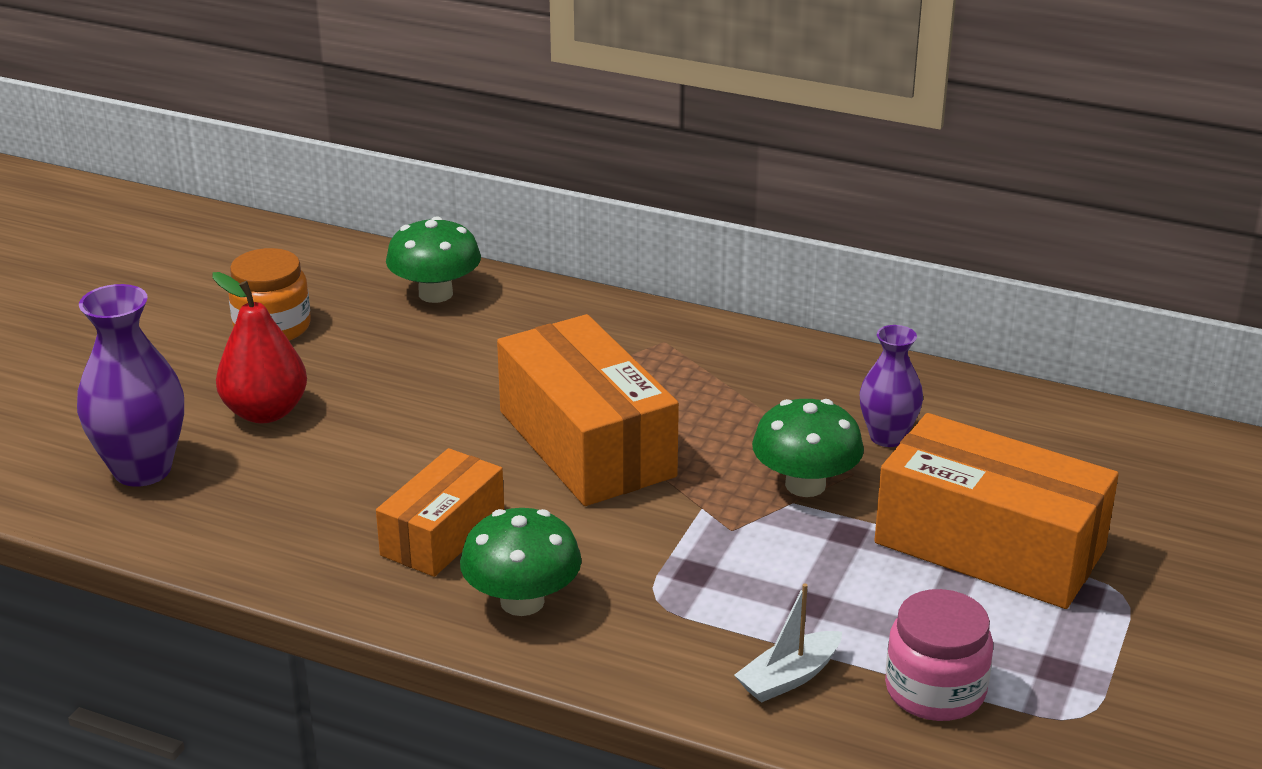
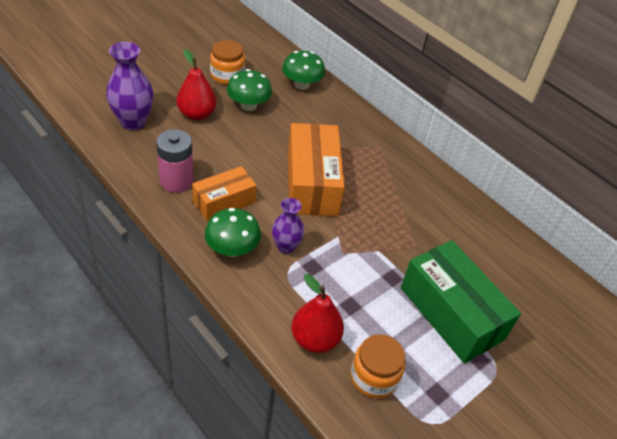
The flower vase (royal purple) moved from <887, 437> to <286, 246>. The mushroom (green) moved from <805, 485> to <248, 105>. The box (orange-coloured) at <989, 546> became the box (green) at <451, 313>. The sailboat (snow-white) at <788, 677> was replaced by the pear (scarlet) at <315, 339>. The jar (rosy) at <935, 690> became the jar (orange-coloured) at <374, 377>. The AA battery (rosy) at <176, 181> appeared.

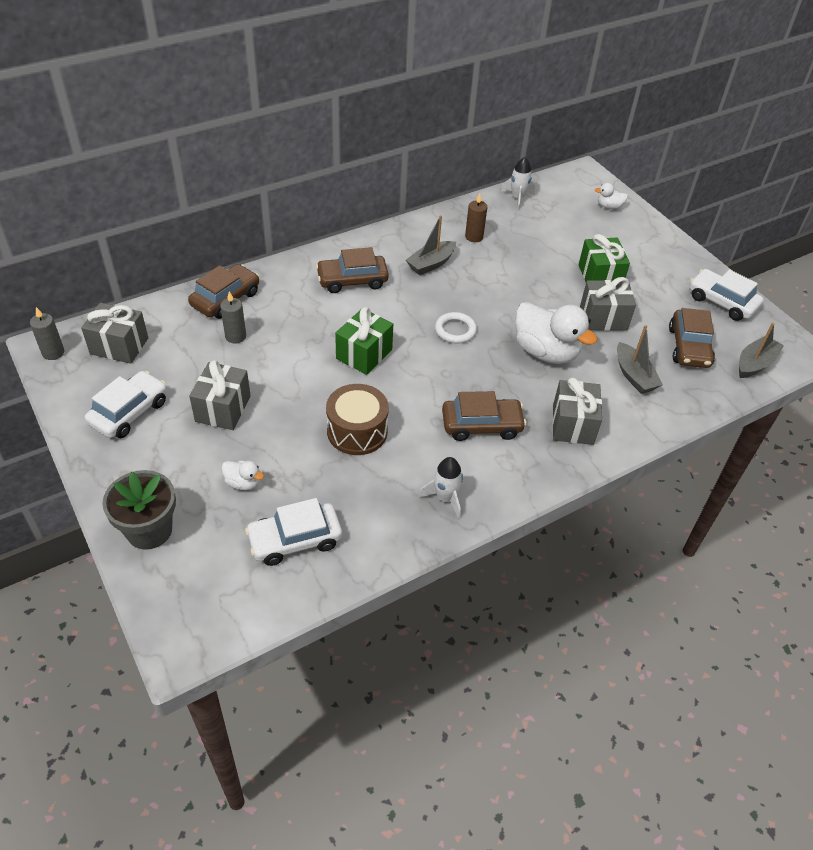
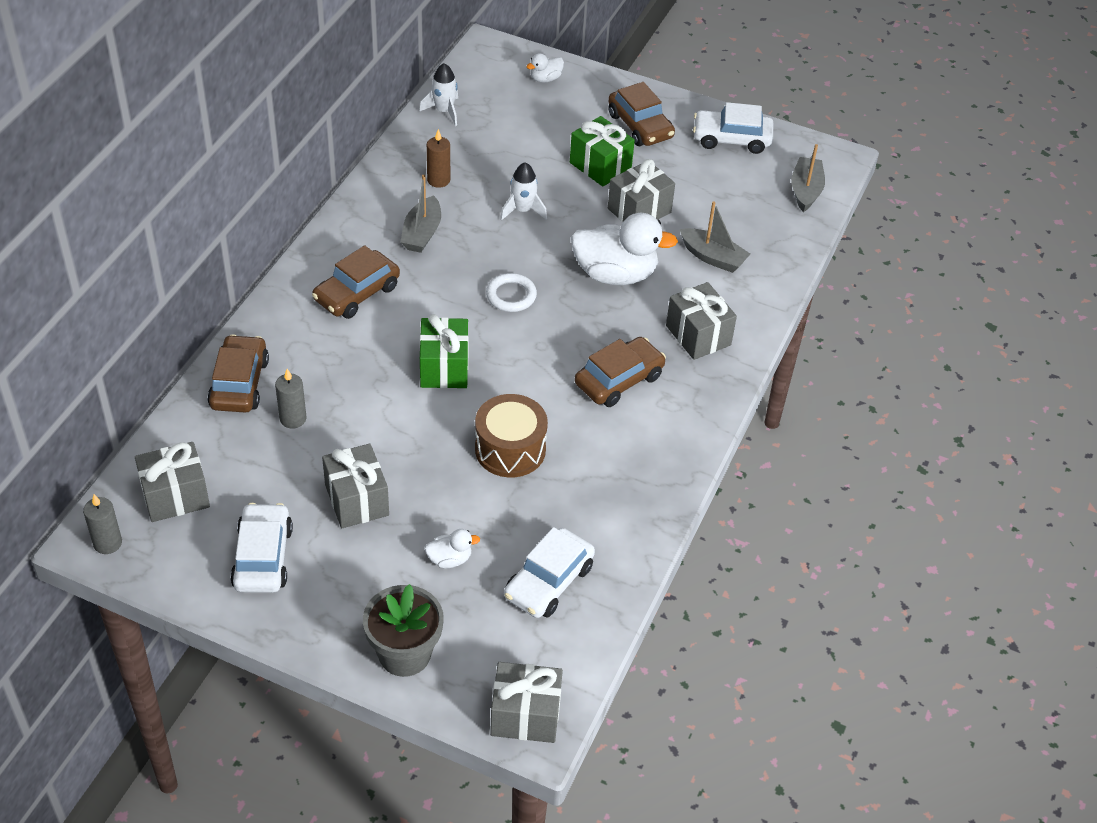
The toy car (russet) moved from <689, 347> to <640, 126>. The rocket (snow-white) moved from <445, 498> to <523, 210>. The wrapped gift (ash-grey) at <525, 715> appeared.

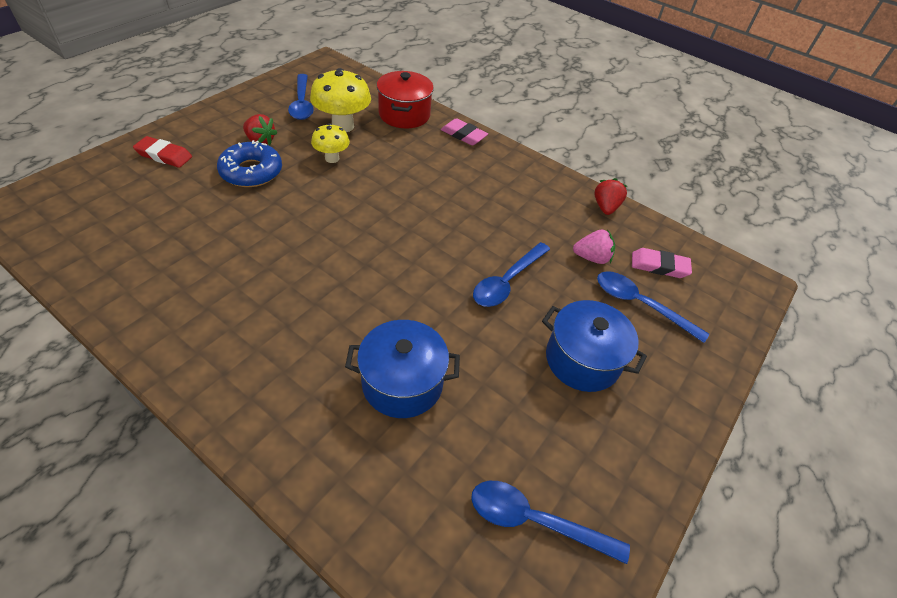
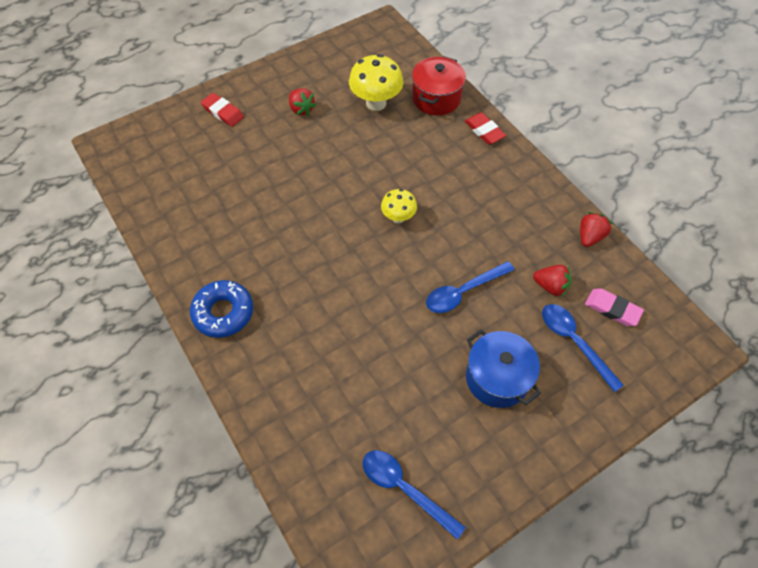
The teaspoon (blue) at <302, 103> disappeared. The gum eraser (rosy) at <463, 135> became the gum eraser (scarlet) at <484, 131>. The mushroom (bright yellow) moved from <332, 158> to <398, 217>. The donut (blue) moved from <251, 172> to <223, 312>. The berry (rosy) at <591, 258> became the berry (scarlet) at <550, 286>. The cooking pot (blue) at <402, 383> disappeared.

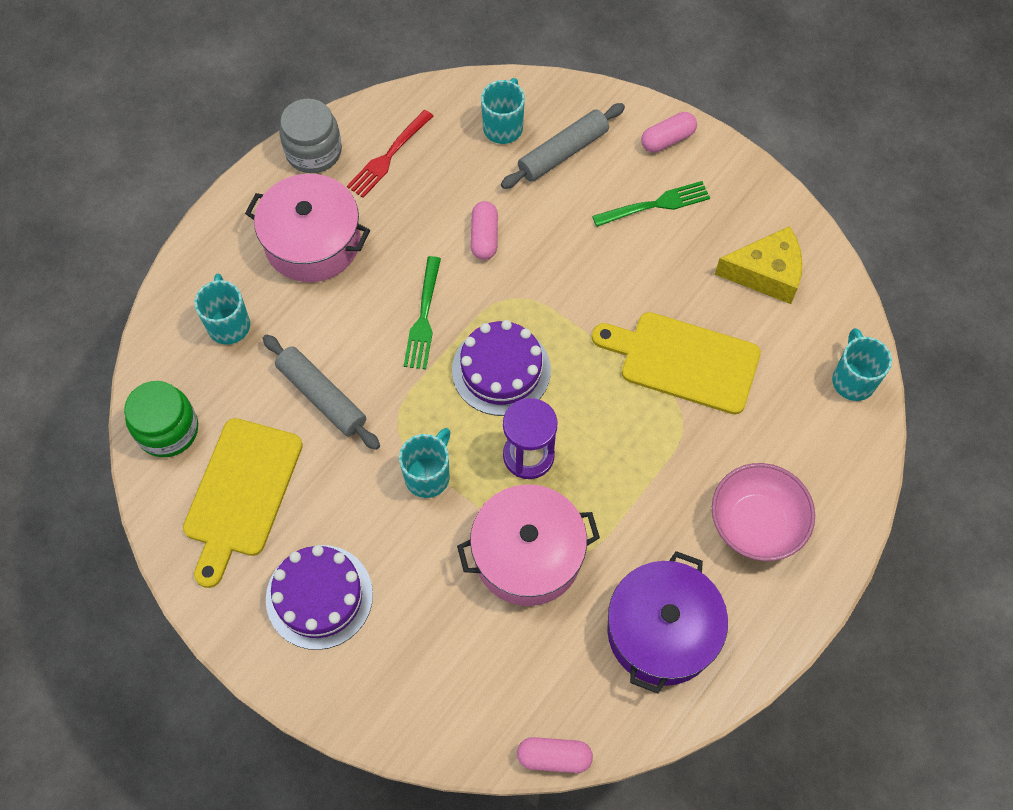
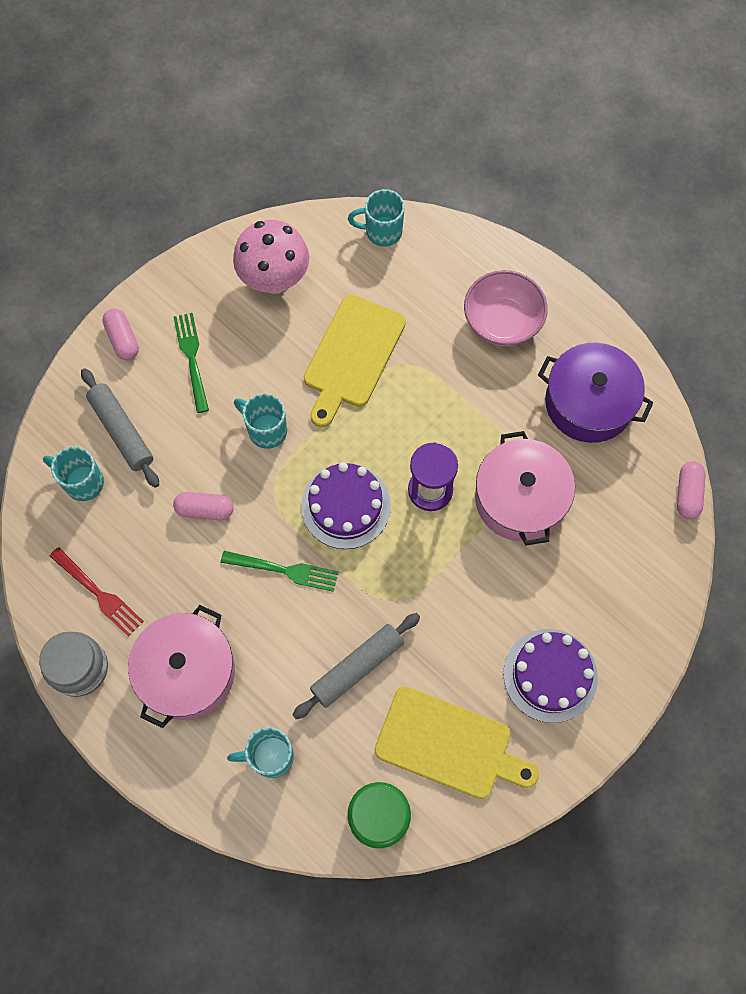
The cheese (bright yellow) at <766, 273> was replaced by the mushroom (rosy) at <274, 280>. The tea mug (teal) moved from <428, 475> to <266, 430>.

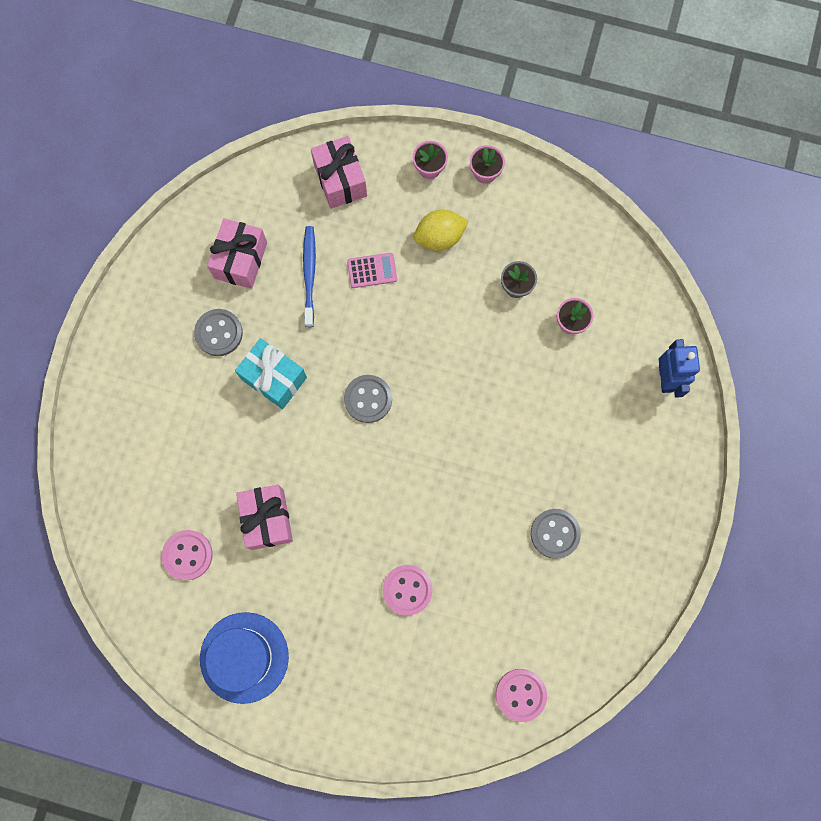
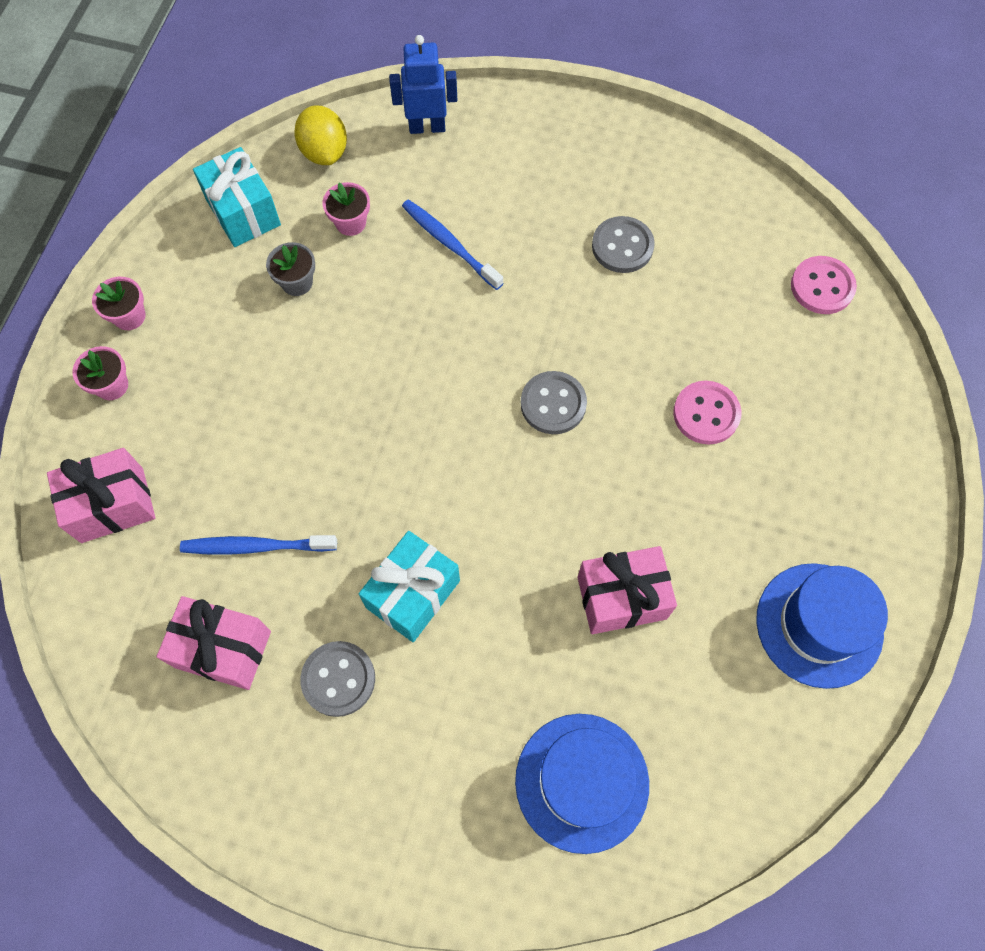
The toy lemon (bright yellow) moved from <439, 237> to <324, 152>. The pocket calculator (rosy) at <372, 270> disappeared. The sewing button (ash-grey) moved from <368, 399> to <553, 404>. The sewing button (rosy) at <187, 555> disappeared. The wrapped gift (teal) at <243, 212> appeared. The dental brush (blue) at <449, 243> appeared. The tall hat (blue) at <582, 782> appeared.

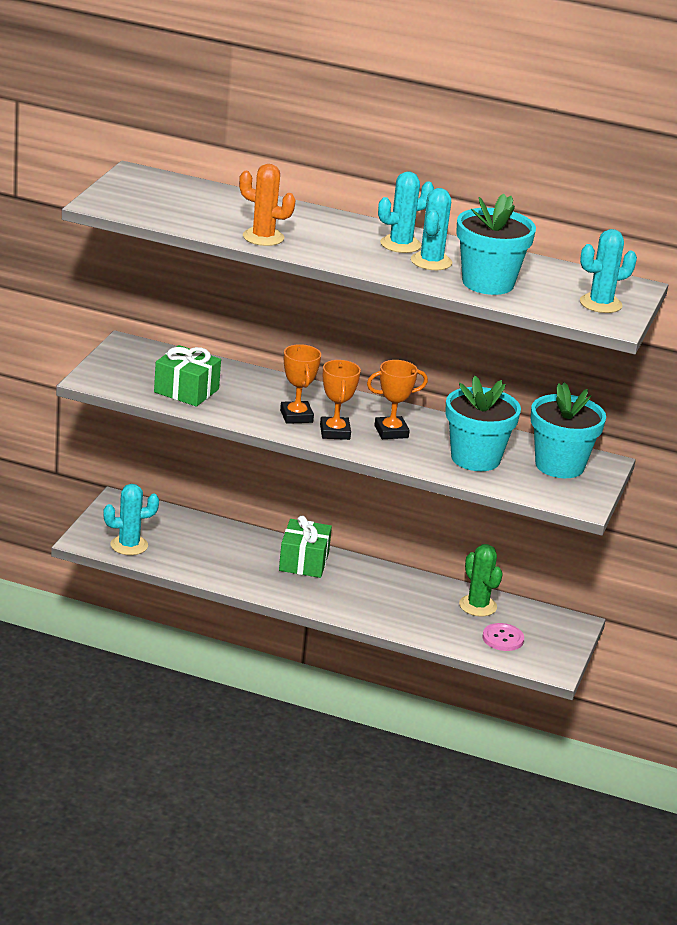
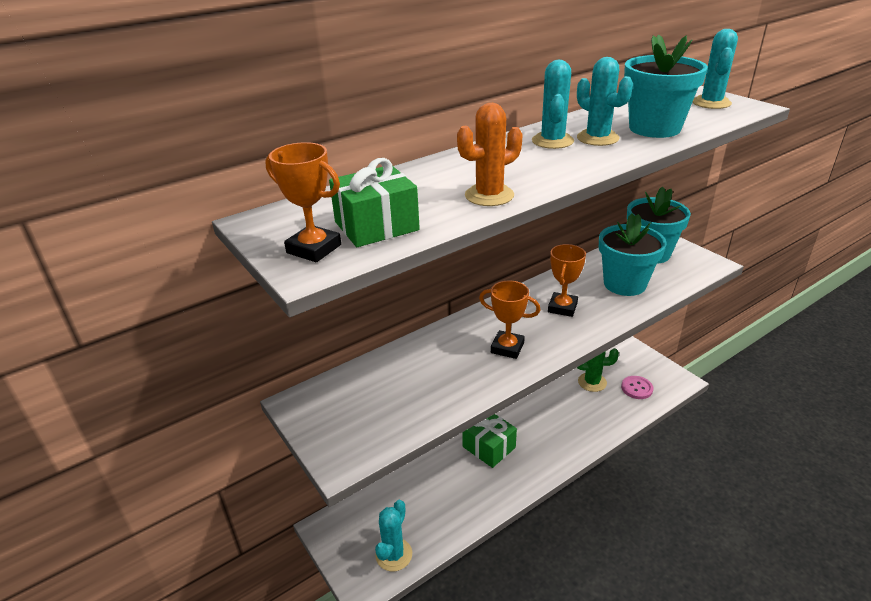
The wrapped gift (green) moved from <186, 391> to <376, 226>. The prize cup (orange-coloured) moved from <335, 432> to <314, 249>.

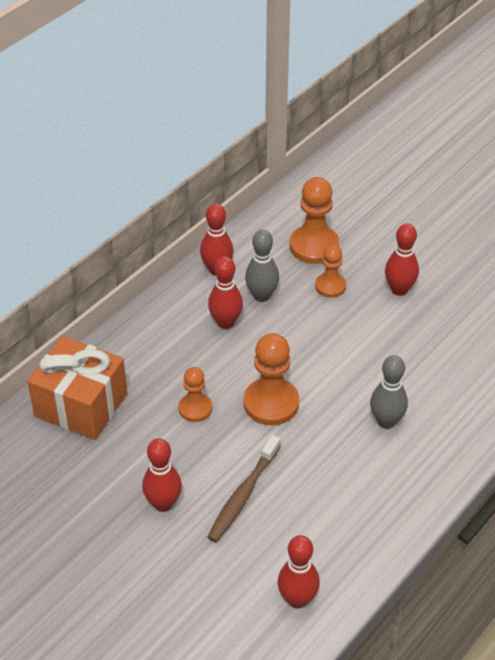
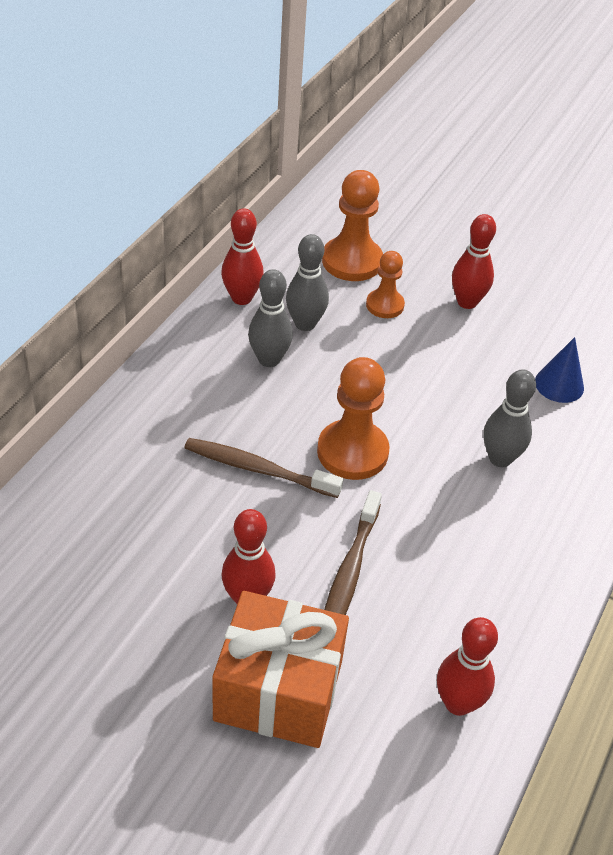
The bowling pin (scarlet) at <225, 322> became the bowling pin (ash-grey) at <269, 359>. The wrapped gift (orange-coloured) moved from <81, 405> to <278, 690>. The pawn (orange-coloured) at <195, 408> was replaced by the dental brush (russet) at <258, 469>. The cone (blue) at <559, 384> appeared.

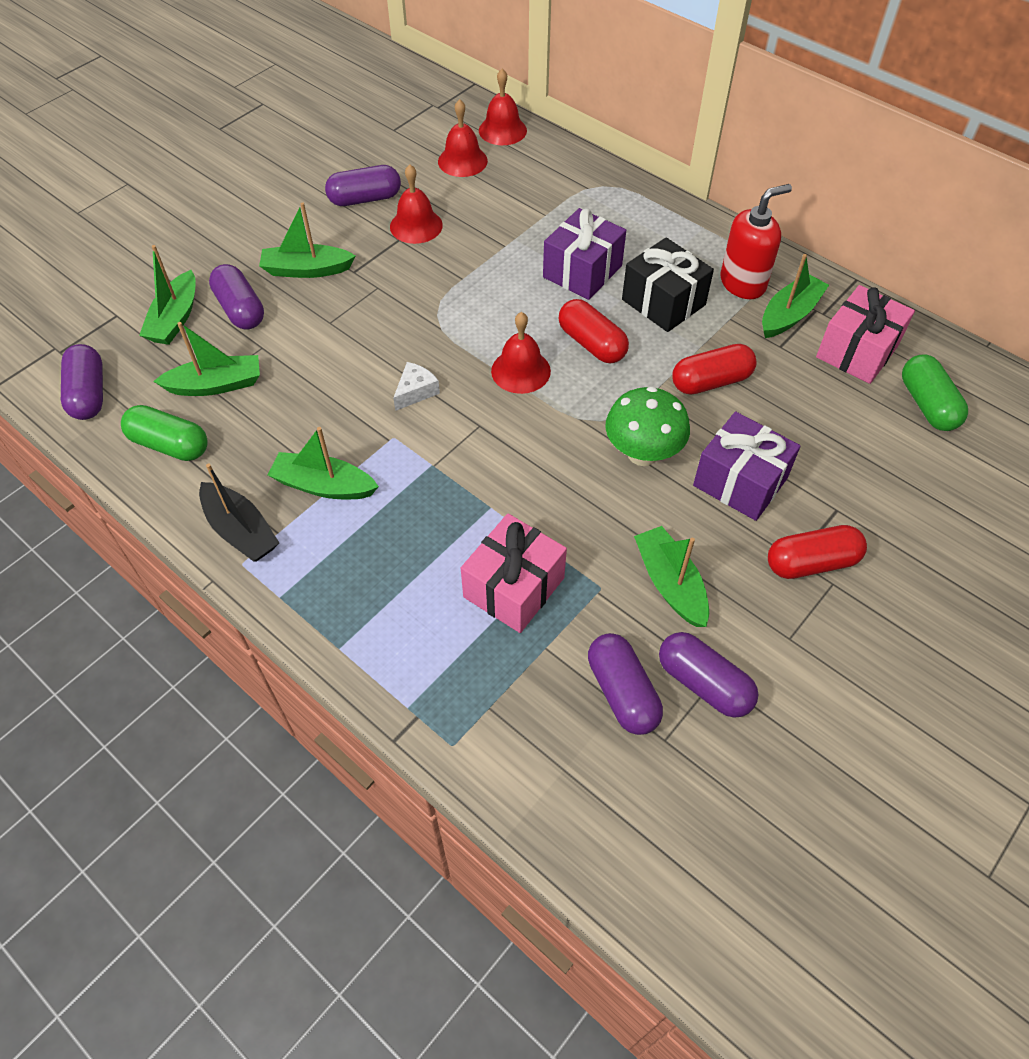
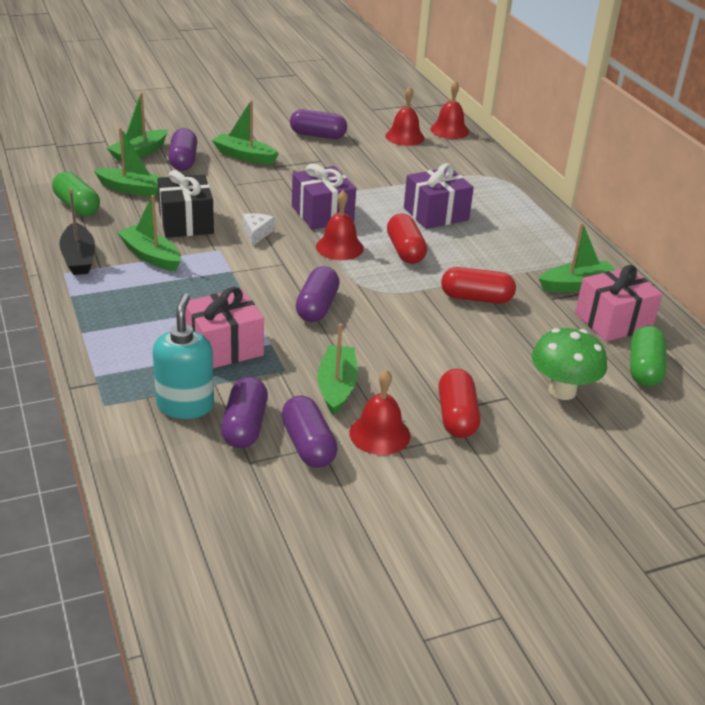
The bell (scarlet) moved from <416, 226> to <379, 434>. The soap pump (scarlet) at <743, 283> disappeared. The wrapped gift (black) moved from <663, 302> to <186, 222>. The pill shape (royal purple) moved from <88, 394> to <317, 307>. The cheese (snow-white) at <415, 391> turned 60 degrees counterclockwise. The mushroom (green) moved from <642, 453> to <562, 391>. The wrapped gift (royal purple) moved from <740, 482> to <322, 214>. The pill shape (scarlet) at <811, 562> turned 75 degrees clockwise. The soap pump (teal) at <185, 405> appeared.

